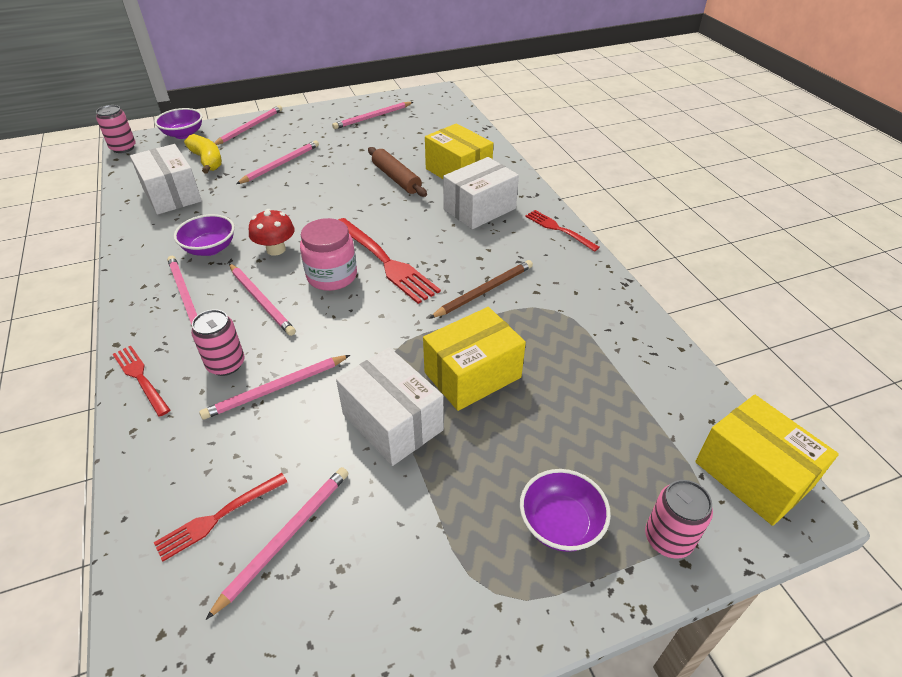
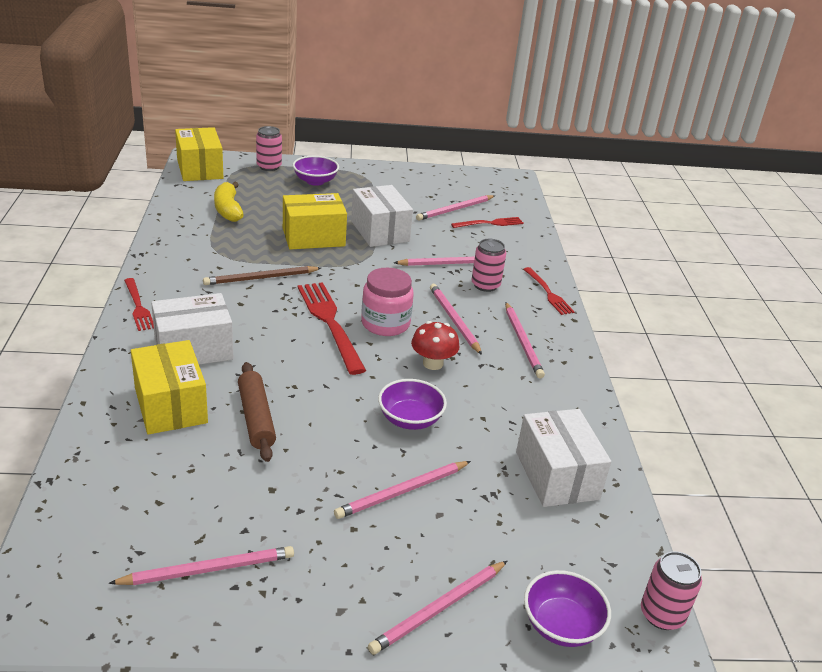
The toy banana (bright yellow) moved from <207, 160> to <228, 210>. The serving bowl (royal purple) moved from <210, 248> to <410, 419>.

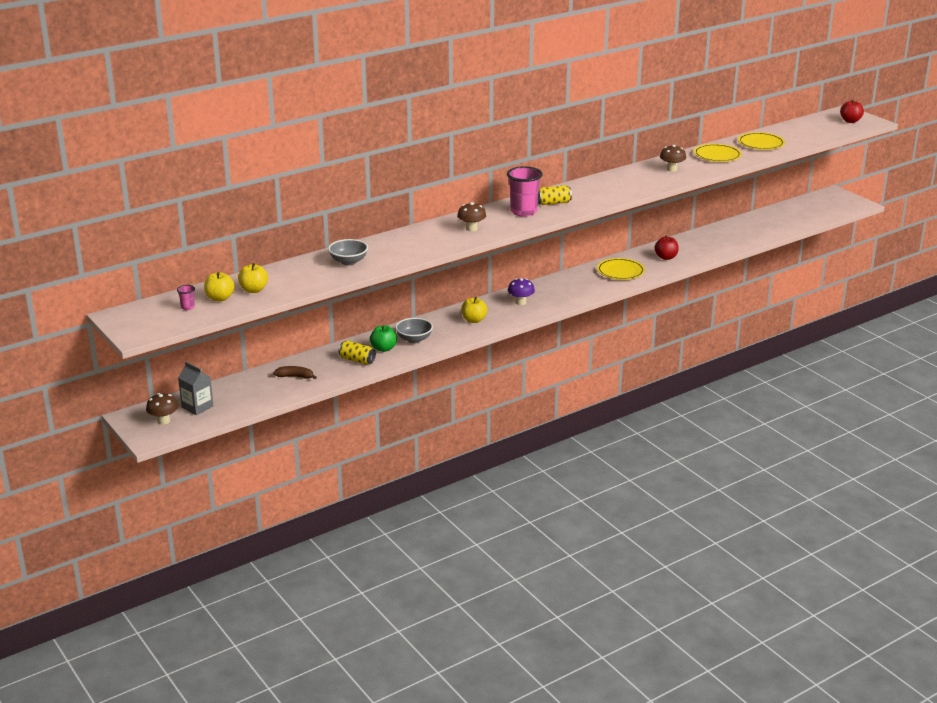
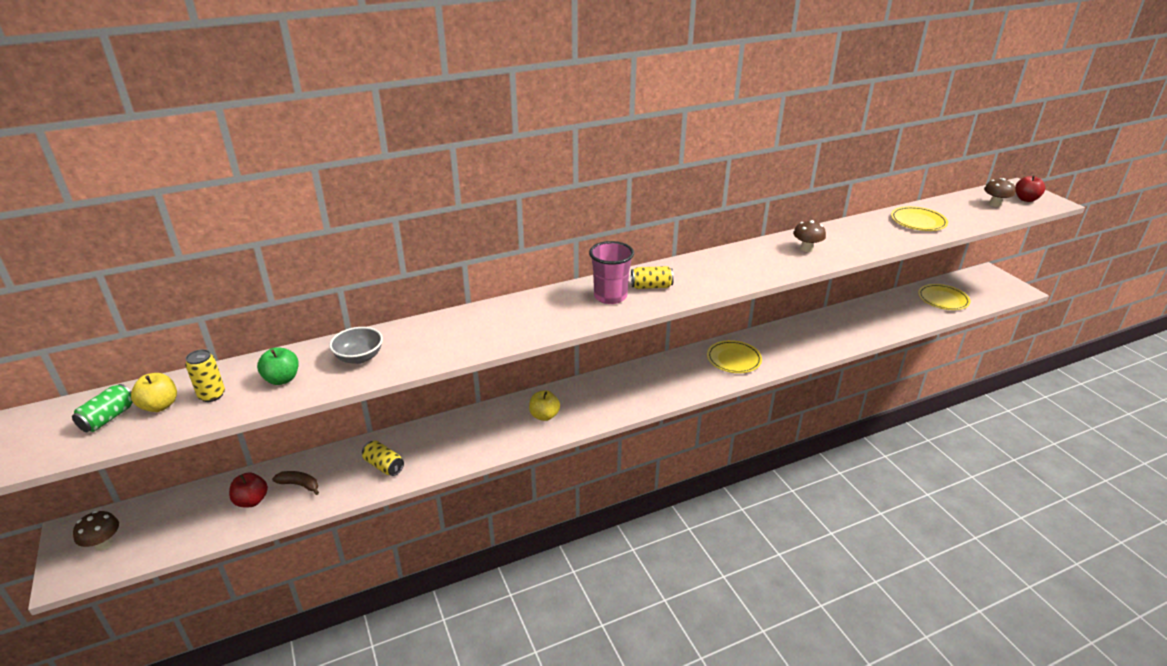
The flat dish (bright yellow) moved from <717, 155> to <943, 299>. The mushroom (russet) moved from <471, 229> to <995, 204>. The apple (scarlet) moved from <666, 257> to <251, 501>. The apple (bright yellow) at <253, 290> was replaced by the can (bright yellow) at <212, 395>. The mushroom (royal purple) at <520, 302> disappeared. The cup (rosy) at <188, 307> was replaced by the can (green) at <108, 418>. The serving bowl (ash-grey) at <414, 339> disappeared. The apple (green) moved from <383, 348> to <282, 379>. The juice carton (ash-grey) at <197, 407> disappeared.

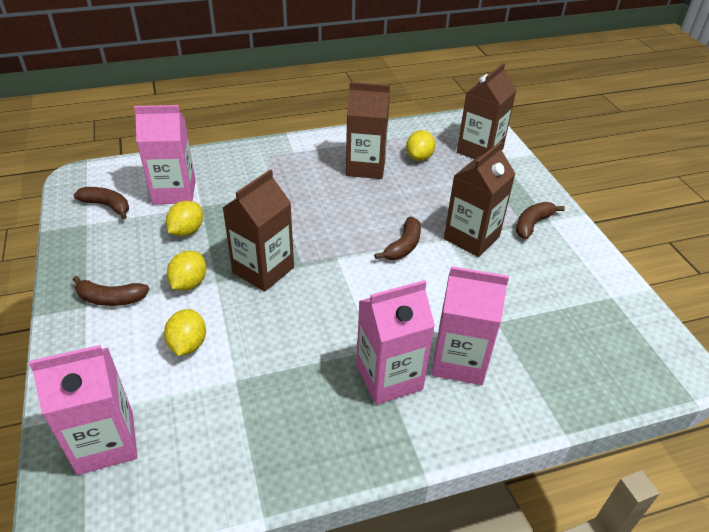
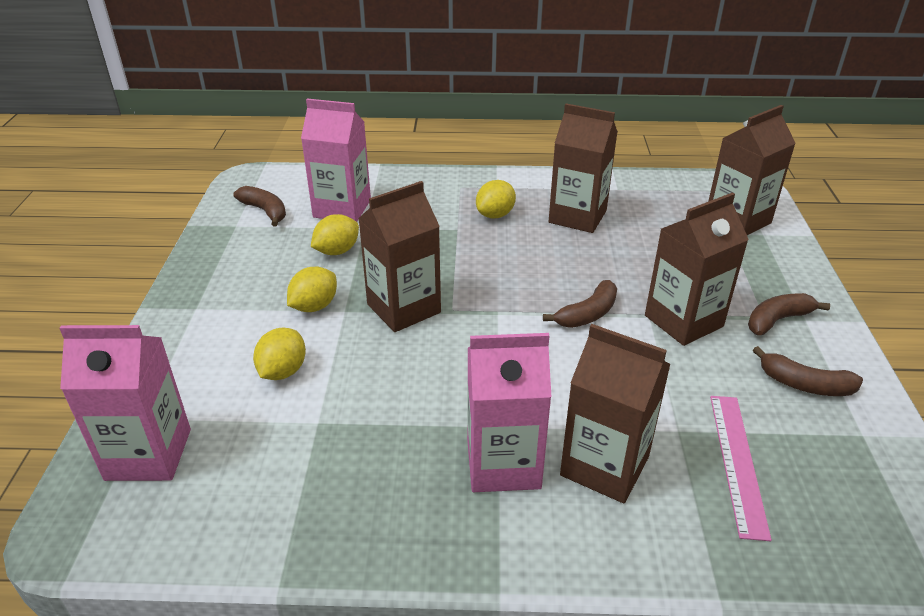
The toy lemon (bright yellow) moved from <419, 157> to <495, 215>. The juice carton (rosy) at <459, 361> became the juice carton (russet) at <604, 466>. The toy banana (russet) moved from <111, 299> to <804, 384>. The ruler (rosy) at <737, 462> appeared.

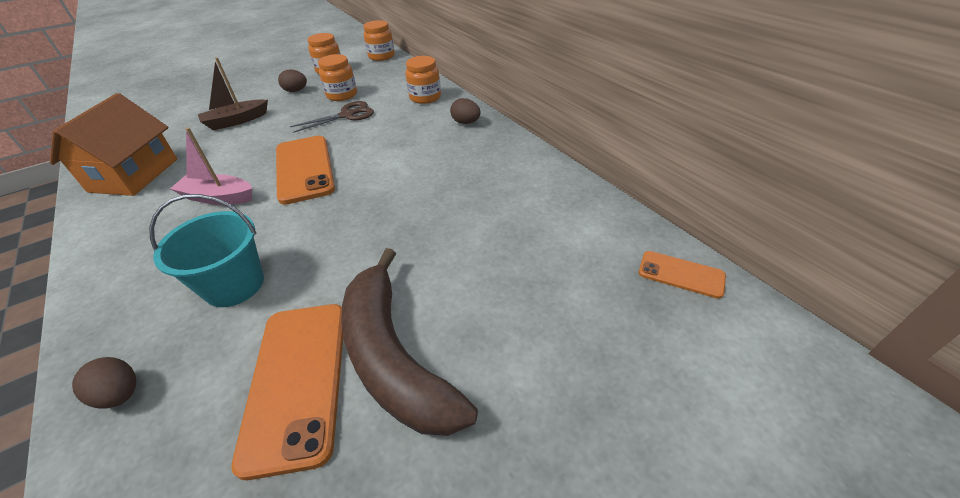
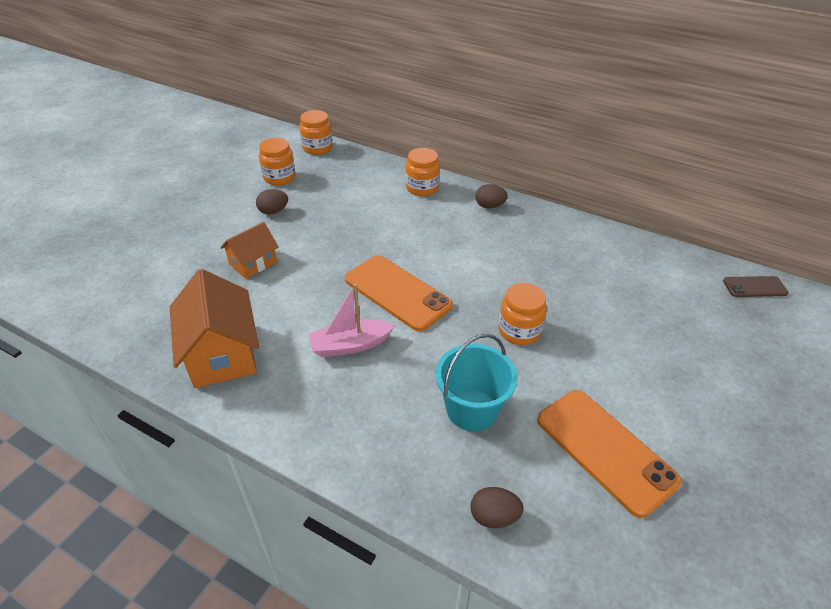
The jar (orange-coloured) moved from <342, 95> to <519, 331>. The sailboat (russet) at <236, 121> was replaced by the toy house (orange-coloured) at <253, 263>. The shears (russet) at <347, 115> disappeared. The toy banana (russet) at <393, 356> disappeared. The mobile phone (orange-coloured) at <681, 274> became the mobile phone (russet) at <754, 287>.

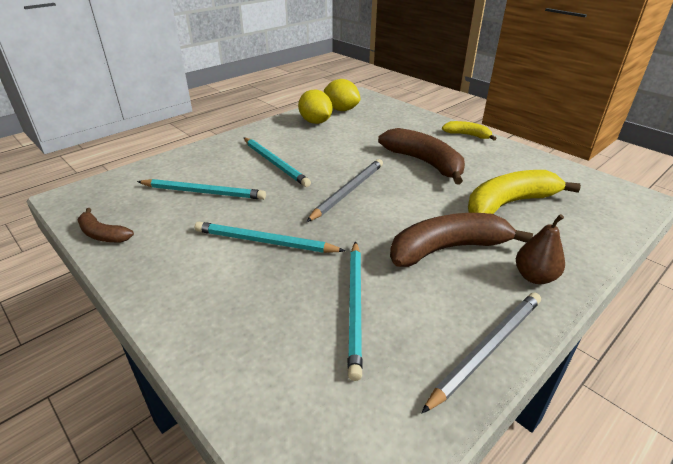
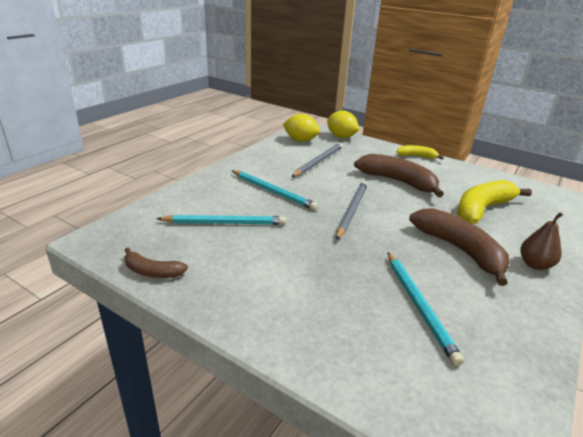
The toy lemon (bright yellow) moved from <315, 122> to <341, 137>. The toy banana (russet) at <447, 249> turned 90 degrees clockwise. The lead pencil (teal) at <265, 242> disappeared. The lead pencil (ash-grey) moved from <487, 349> to <318, 162>.

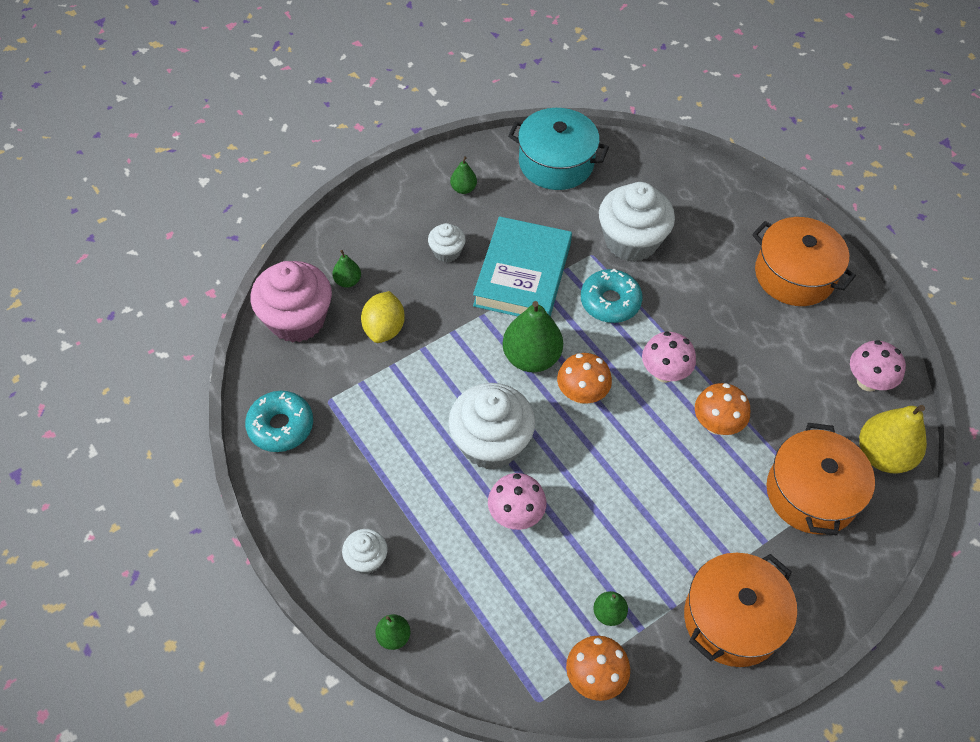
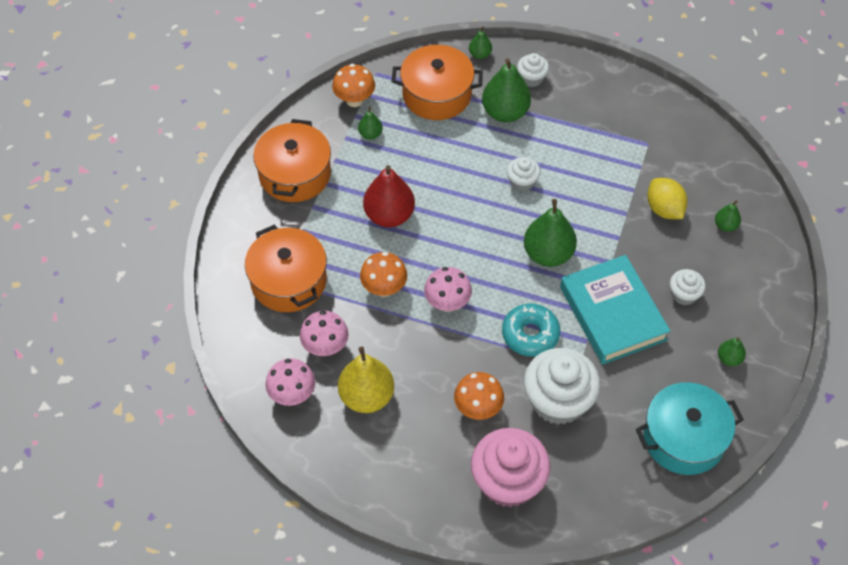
The cooking pot (orange-coloured) moved from <794, 275> to <437, 94>. The cupcake (rosy) moved from <297, 319> to <508, 481>. The mushroom (orange-coloured) moved from <581, 394> to <478, 408>. The cupcake (snow-white) at <491, 443> changed to 0.50 times the size. The donut (teal) at <281, 426> disappeared. The pear (bright yellow) moved from <882, 455> to <367, 396>. The mushroom (rosy) moved from <515, 515> to <325, 347>. The pear (green) at <505, 112> appeared. The pear (scarlet) at <389, 215> appeared.

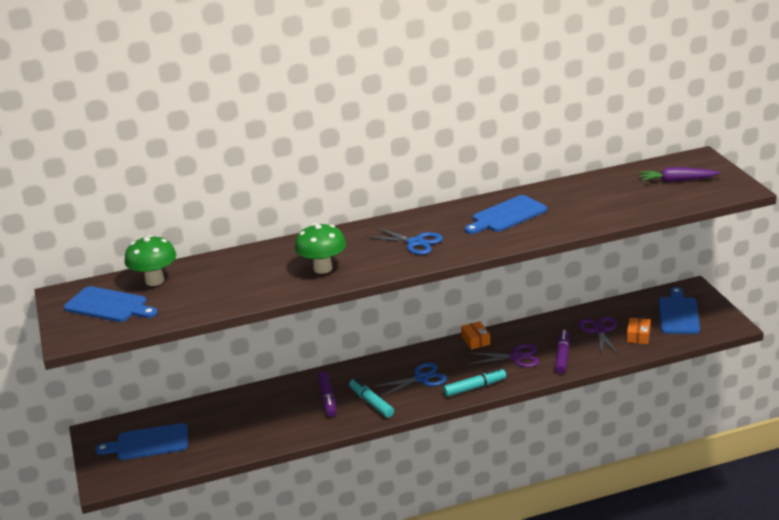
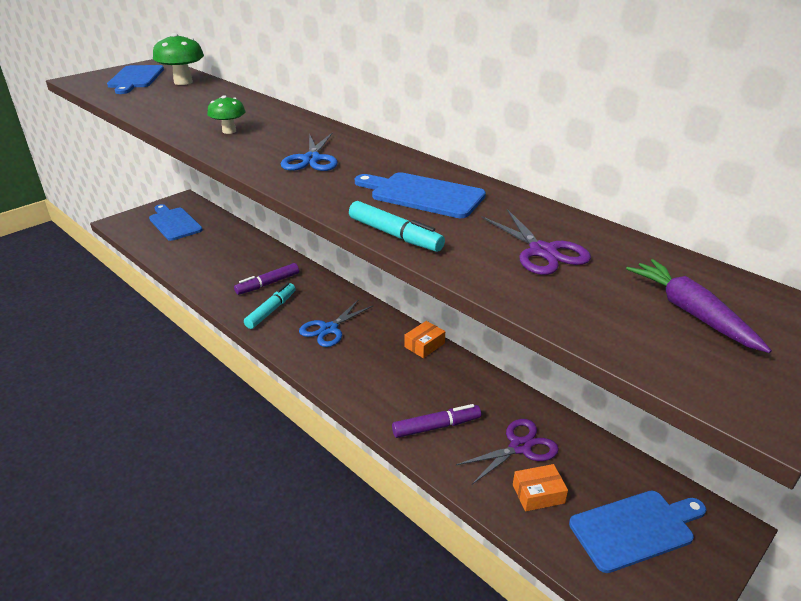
The mushroom (green) at <323, 268> changed to 0.63 times the size. The shears (royal purple) moved from <516, 357> to <542, 252>. The shears (blue) at <421, 378> turned 90 degrees clockwise. The marker (teal) moved from <474, 387> to <395, 235>.

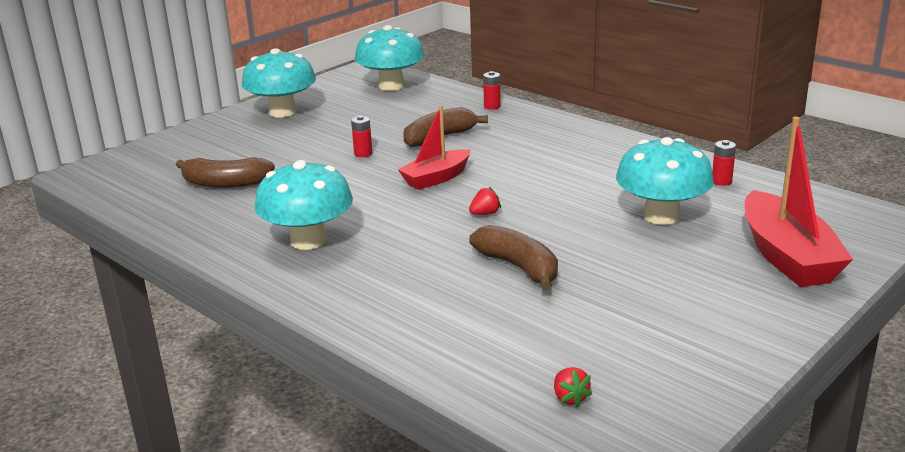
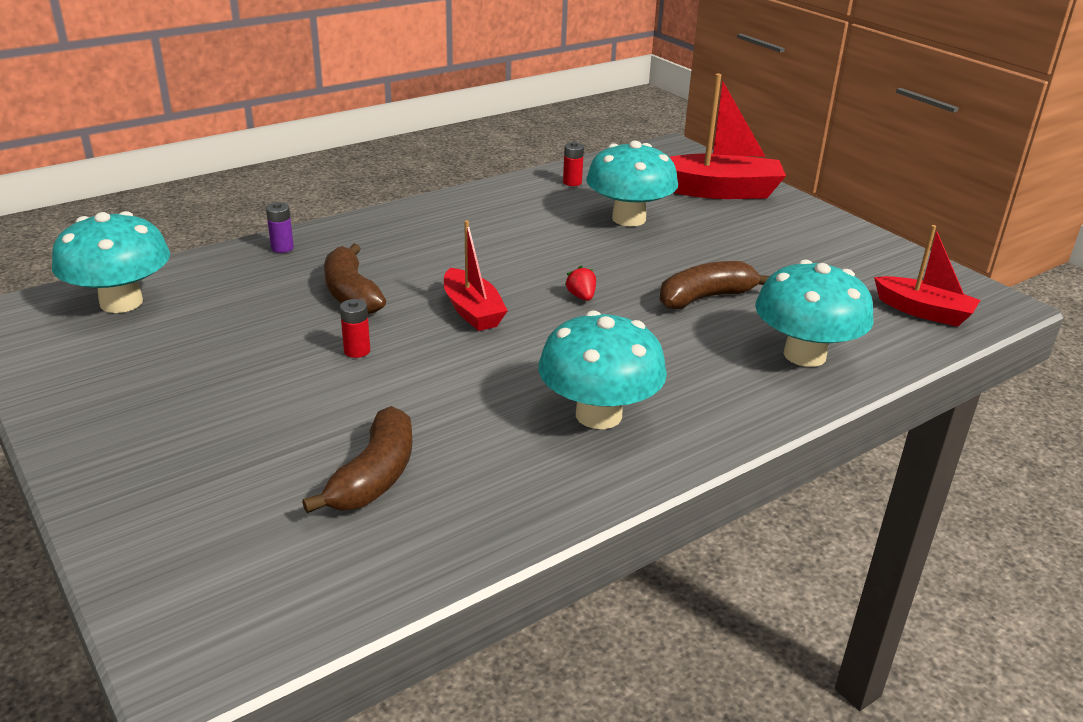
The mushroom (teal) moved from <282, 112> to <804, 355>. The AA battery (scarlet) at <492, 106> became the AA battery (royal purple) at <282, 248>. The berry (scarlet) at <570, 398> was replaced by the sailboat (scarlet) at <923, 311>.

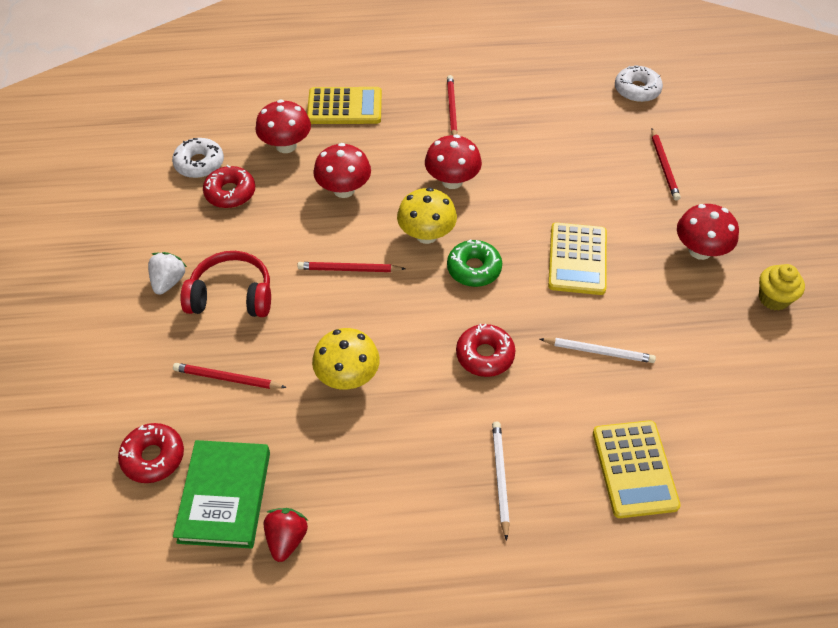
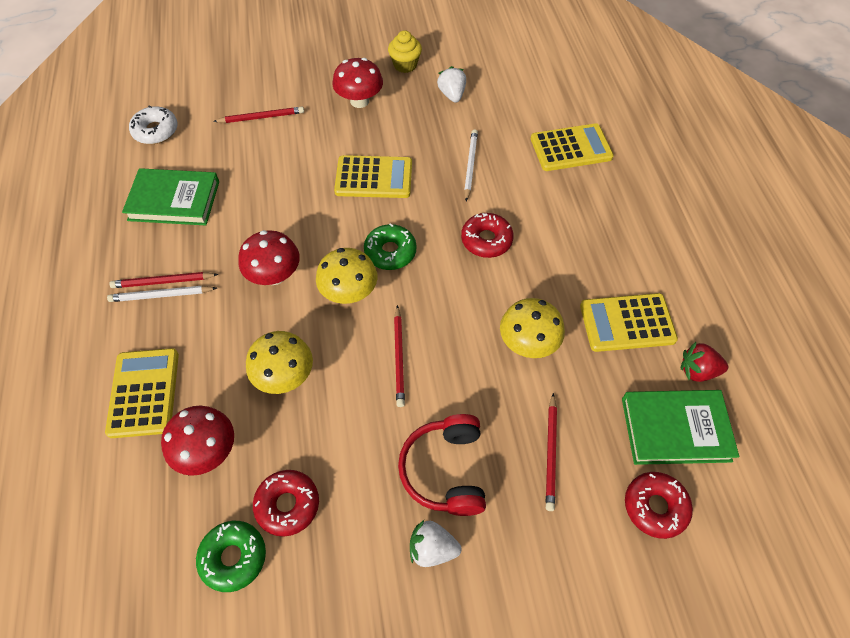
The donut (snow-white) at <199, 163> became the donut (green) at <233, 557>. The mushroom (scarlet) at <344, 189> became the mushroom (bright yellow) at <285, 376>. The lead pencil (snow-white) moved from <500, 478> to <161, 295>. The berry (snow-white) at <452, 95> appeared. The hardback (green) at <174, 200> appeared. The pocket calculator (bright yellow) at <627, 323> appeared.

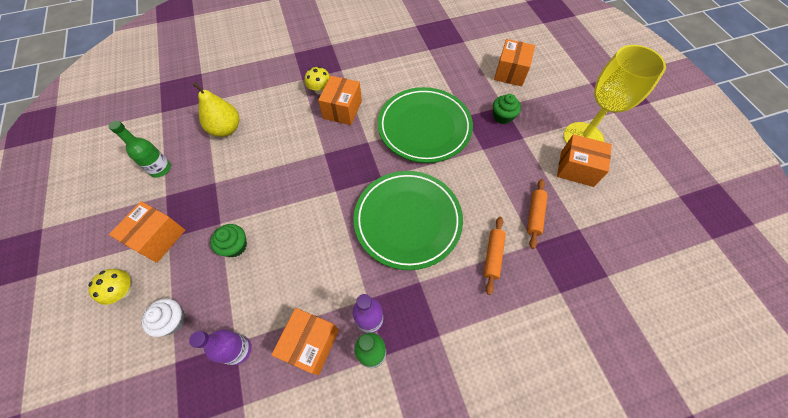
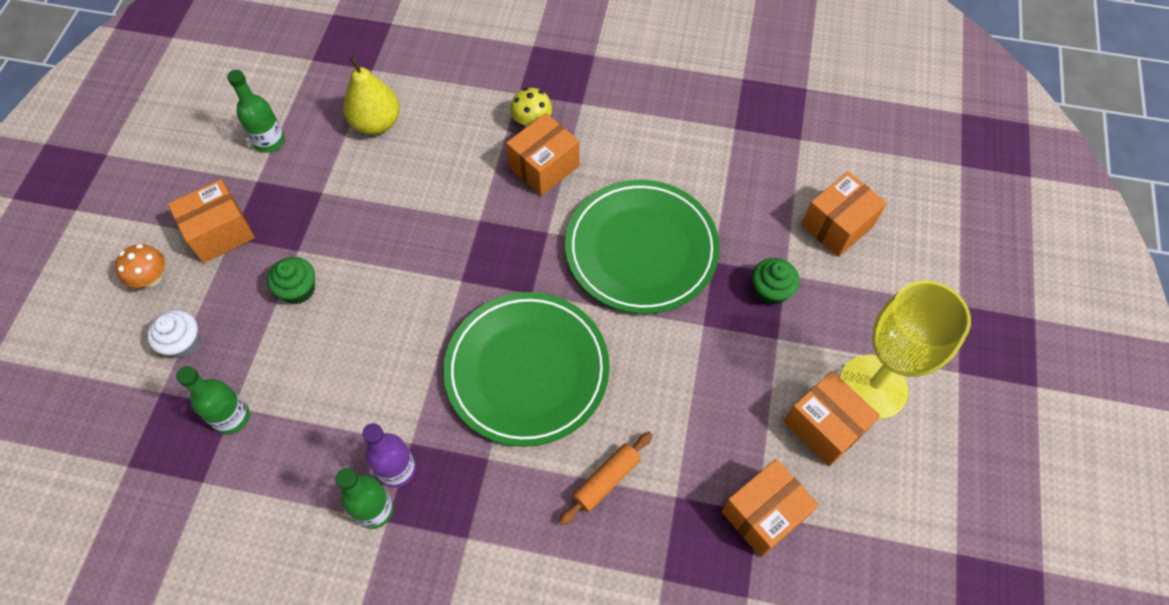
The rolling pin (orange-coloured) at <535, 215> disappeared. The mushroom (bright yellow) at <123, 291> became the mushroom (orange-coloured) at <151, 278>. The box (orange-coloured) moved from <311, 343> to <763, 514>. The drink bottle (royal purple) at <238, 350> became the drink bottle (green) at <231, 417>.

